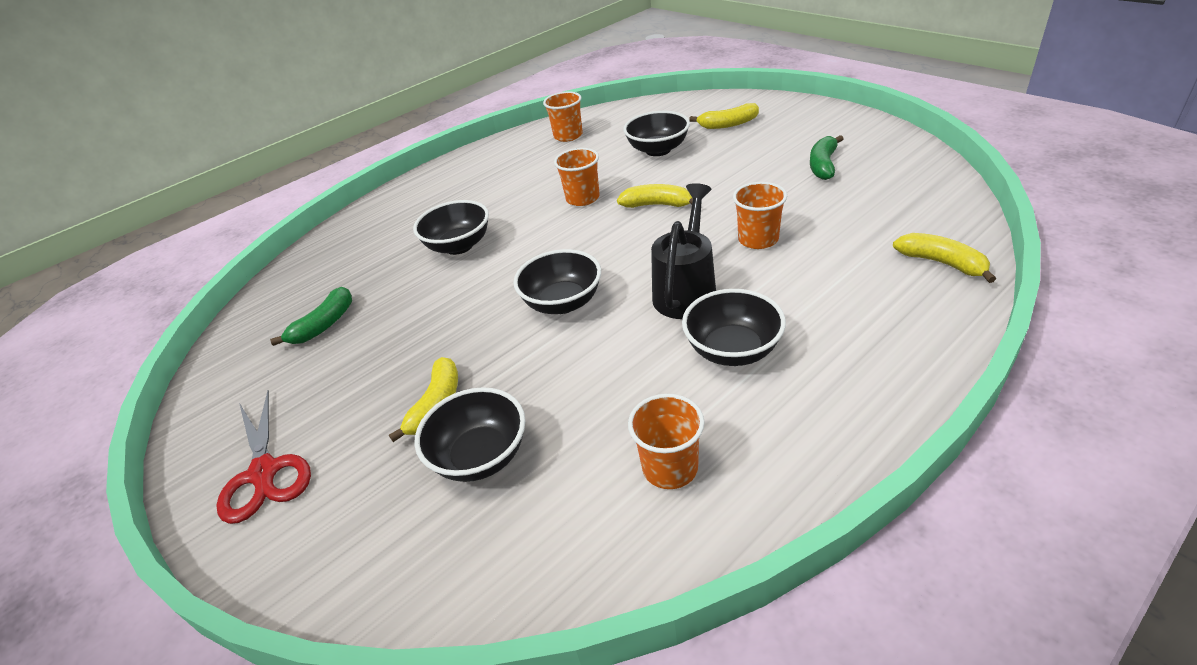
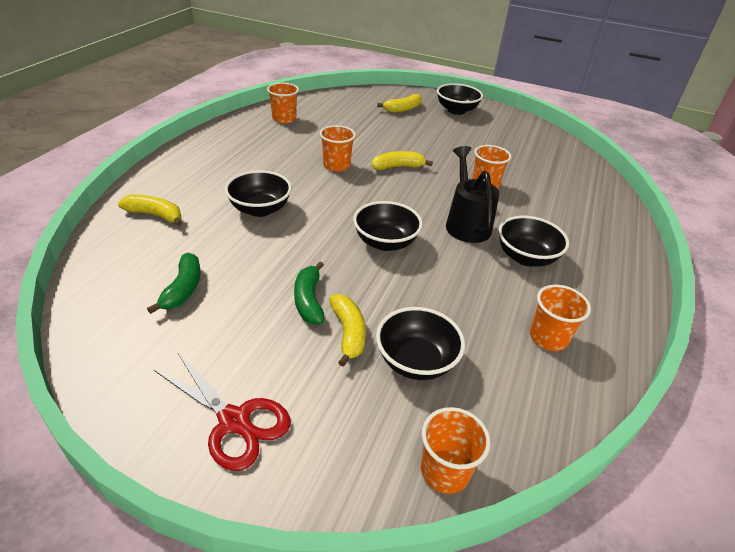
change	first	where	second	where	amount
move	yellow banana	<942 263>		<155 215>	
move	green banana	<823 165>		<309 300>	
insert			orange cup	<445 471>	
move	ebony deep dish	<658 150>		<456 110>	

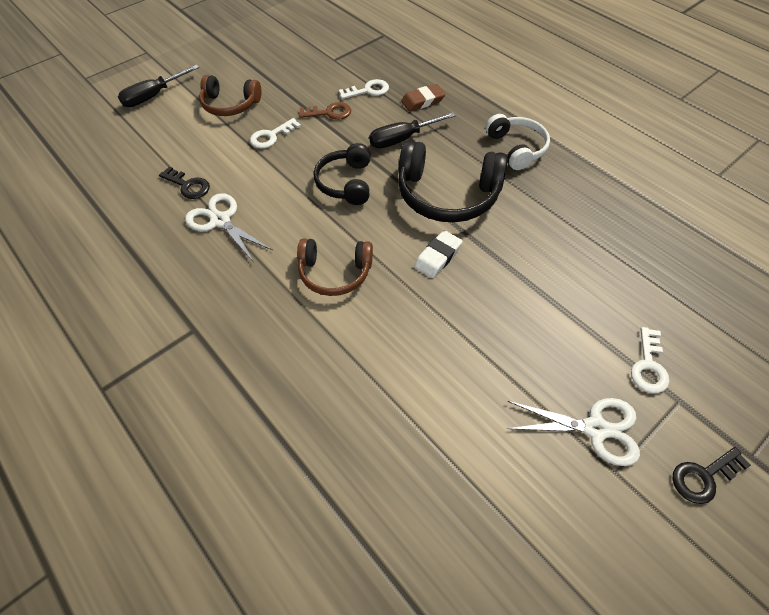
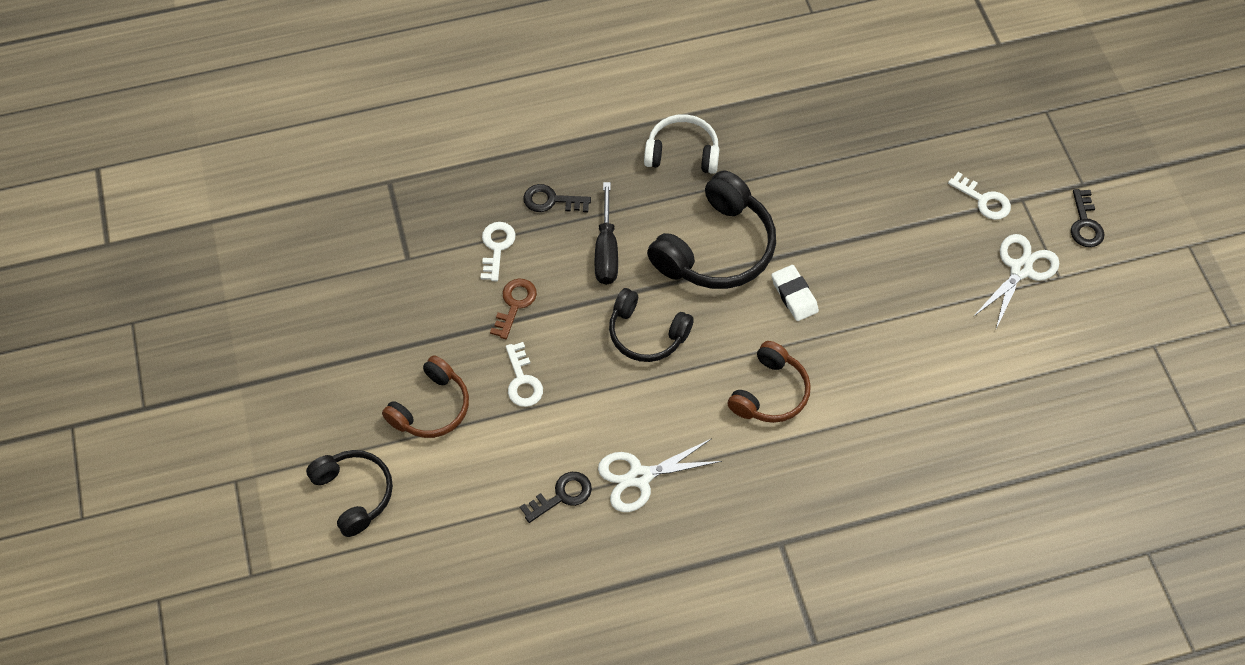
change	first	where	second	where	amount
replace	ebony hand screwdriver	<154 96>	ebony headset	<354 493>	
replace	dark brown gum eraser	<423 101>	ebony key	<551 200>	

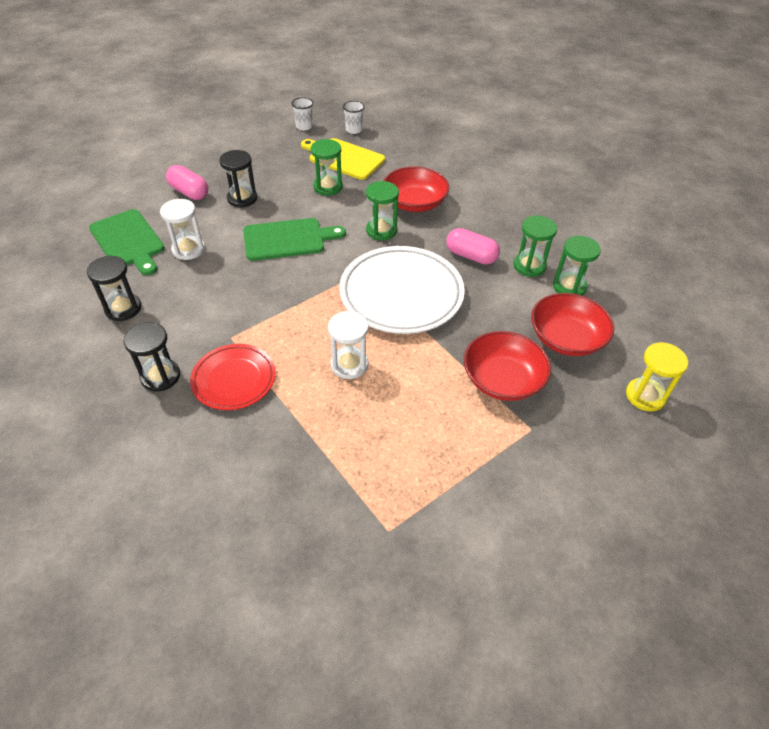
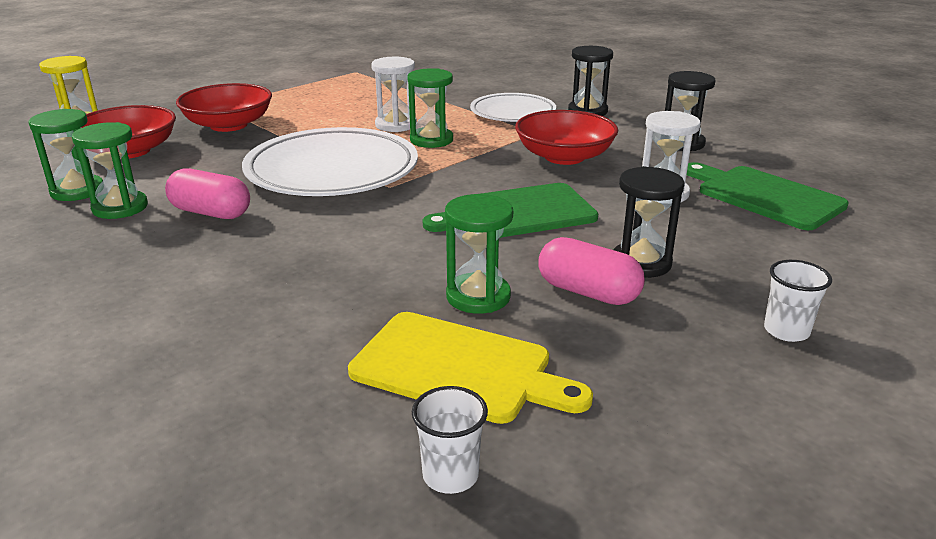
change	first	where	second	where	amount
move	green sandglass	<381 230>		<431 140>	
recolor	crimson flat dish	<234 379>	pure white flat dish	<513 113>	
move	crimson deep dish	<414 203>		<564 157>	
move	pink pill	<189 192>		<588 292>	
move	pure white cup	<304 126>		<786 331>	

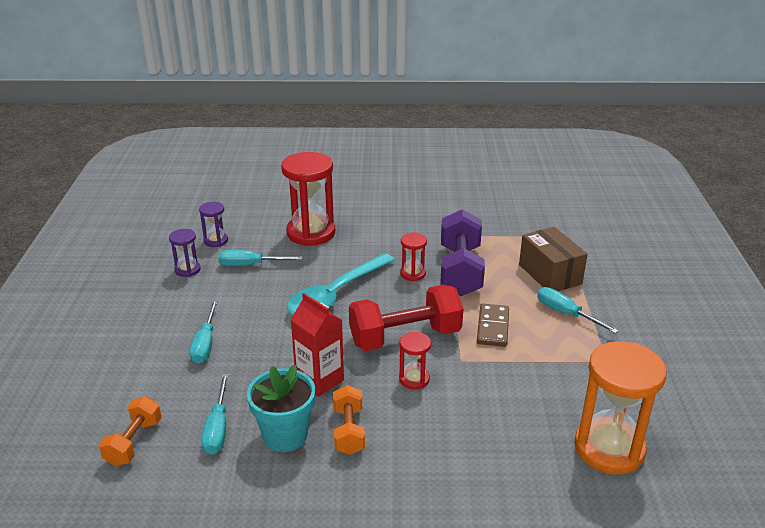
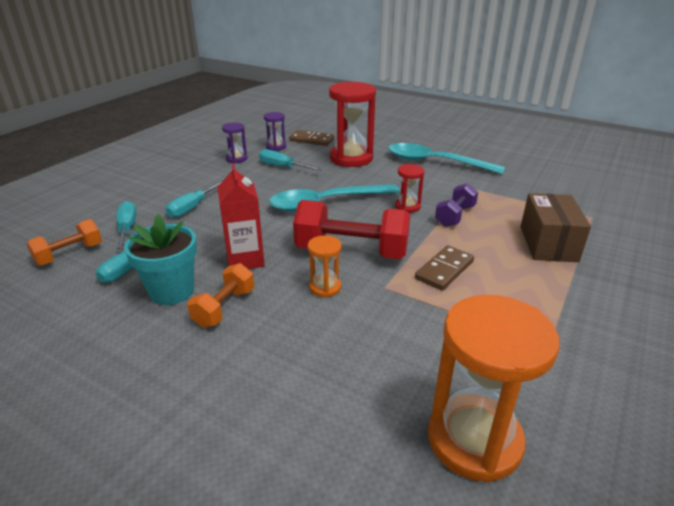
change	first	where	second	where	amount
move	aqua hand screwdriver	<566 313>		<127 229>	
insert			dark brown domino tile	<311 140>	
recolor	crimson sandglass	<414 379>	orange sandglass	<325 287>	
insert			aqua teaspoon	<435 162>	
resize	purple hand weight	<460 270>		<455 216>	x0.56

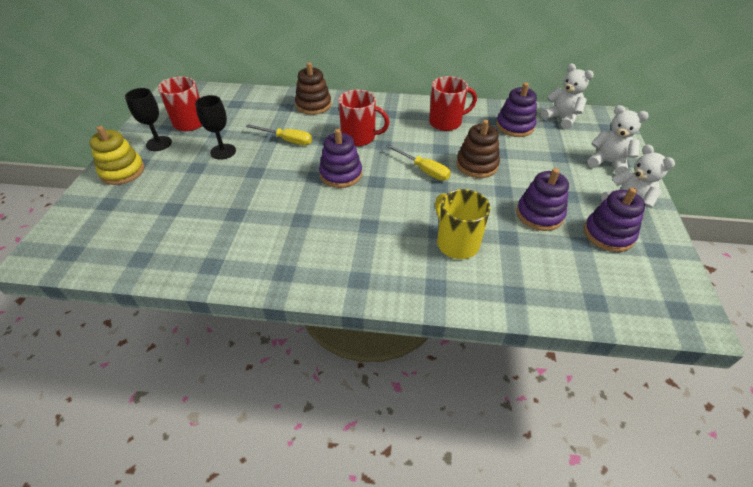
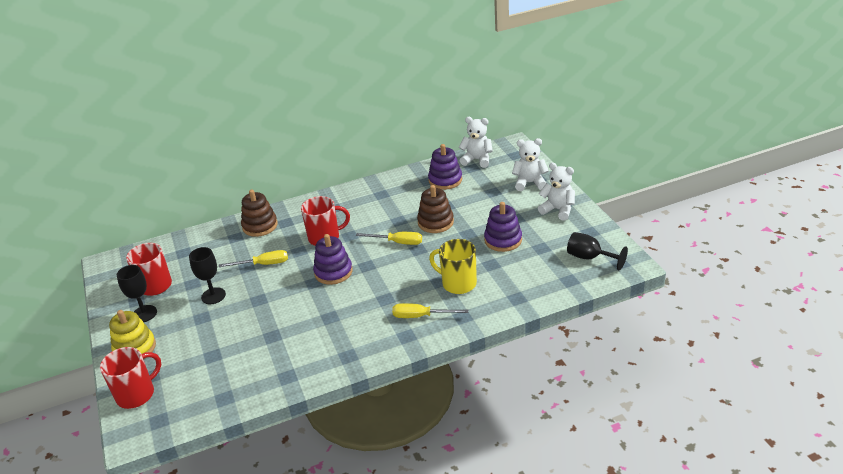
change	first	where	second	where	amount
move	crimson mug	<446 122>		<136 394>	
insert			yellow hand screwdriver	<421 316>	
insert			ebony chalice	<590 258>	
delete	purple stacking rings	<608 234>			

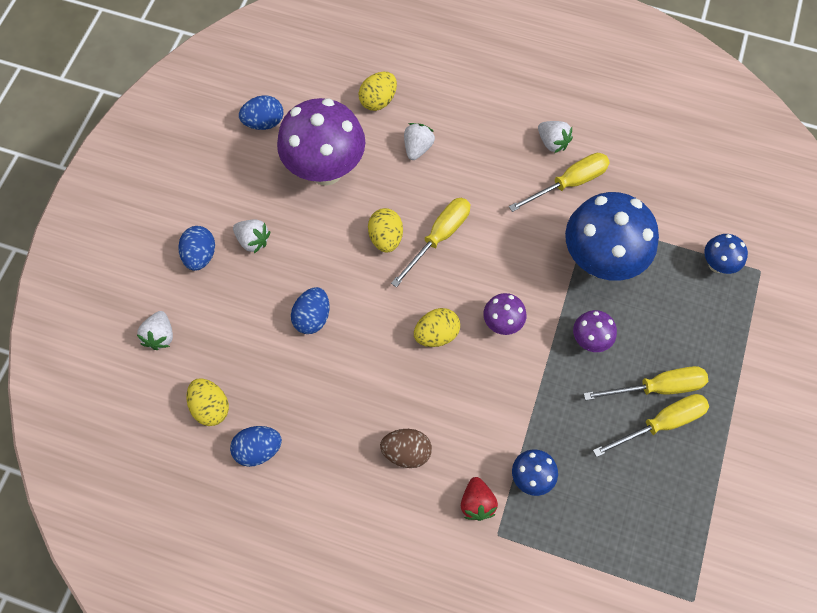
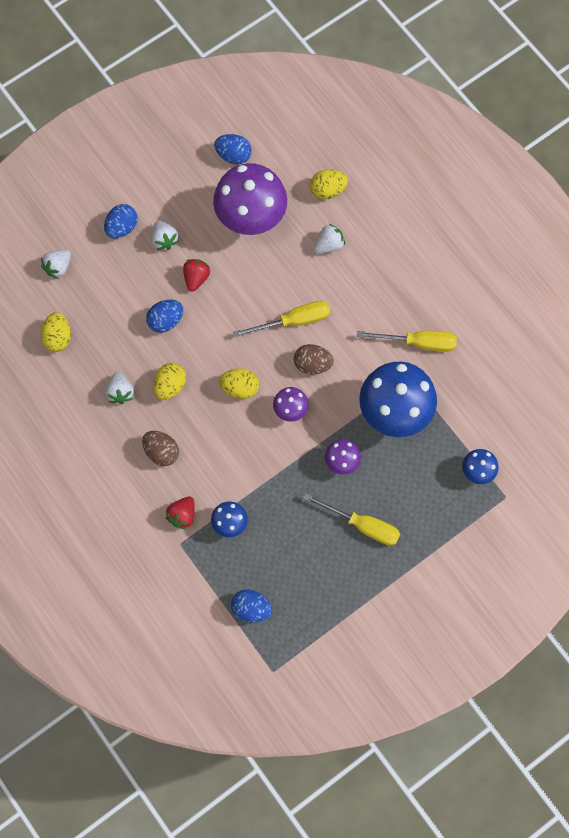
change	first	where	second	where	amount
move	pure white berry	<552 142>		<120 392>	
move	yellow egg shape	<386 238>		<170 386>	
insert			crimson berry	<196 278>	
move	blue egg shape	<258 449>		<251 608>	
insert			dark brown egg shape	<312 364>	
delete	yellow hand screwdriver	<661 423>			

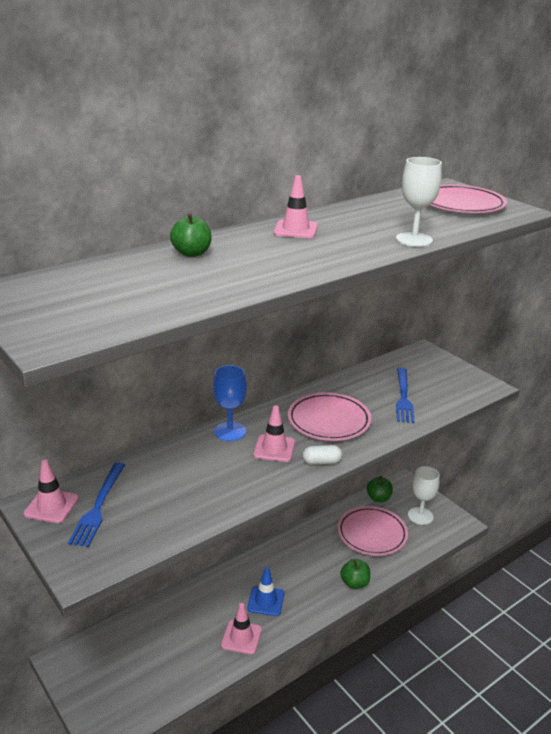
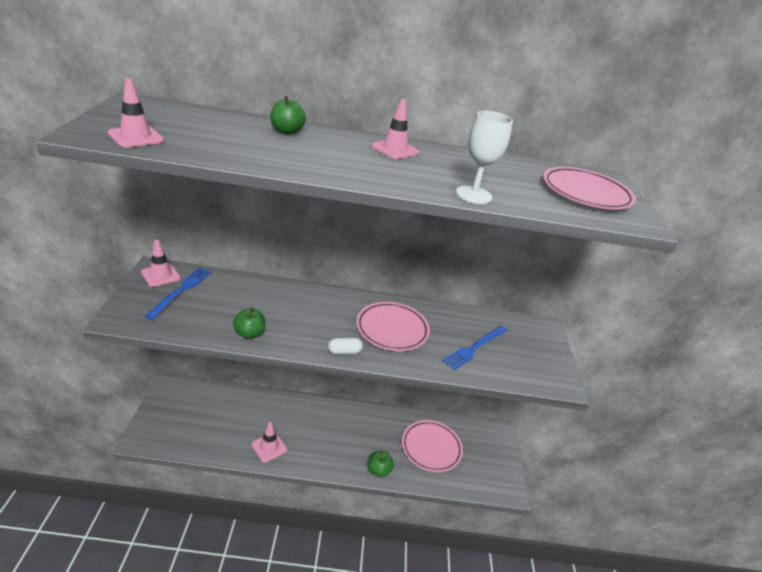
change	first	where	second	where	amount
move	pink road cone	<274 448>		<136 137>	
rotate	blue fork	<98 506>		<181 290>	150 degrees clockwise
move	green toy apple	<378 498>		<249 334>	
rotate	pure white pill	<321 462>		<344 351>	45 degrees counterclockwise
delete	blue chalice	<230 431>			
delete	blue road cone	<266 601>			
delete	pure white chalice	<420 516>			

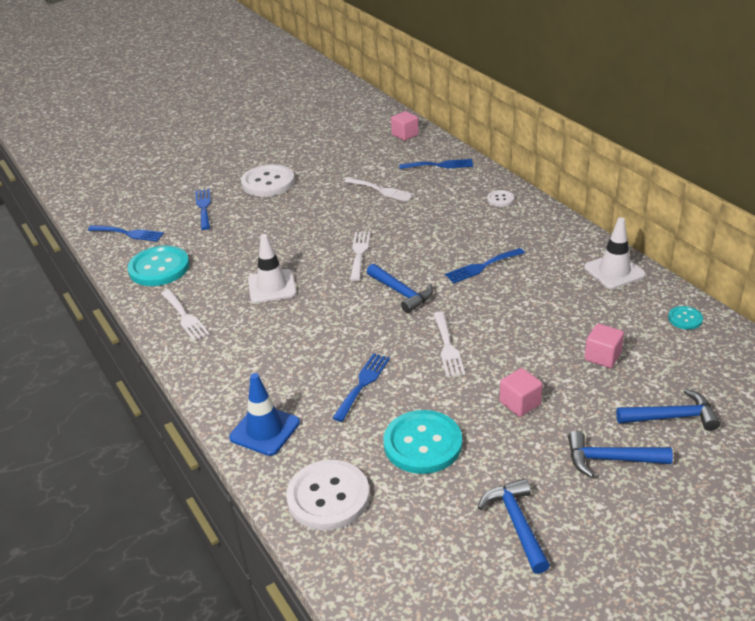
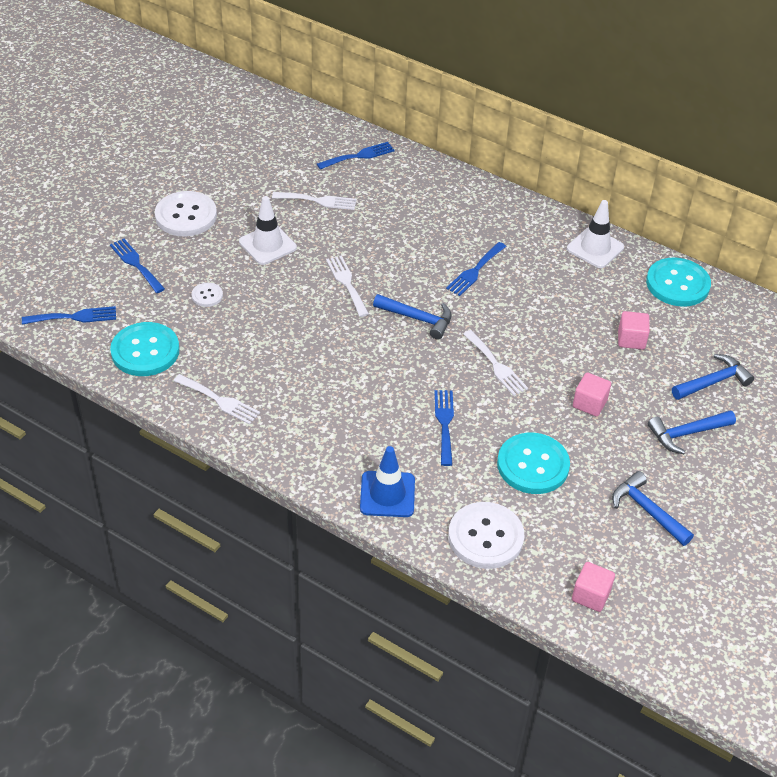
change	first	where	second	where	amount
move	pure white button	<500 199>		<207 295>	
move	pure white road cone	<272 286>		<267 245>	
move	pink cube	<405 135>		<591 595>	
resize	aqua button	<685 319>		<677 284>	x2.09

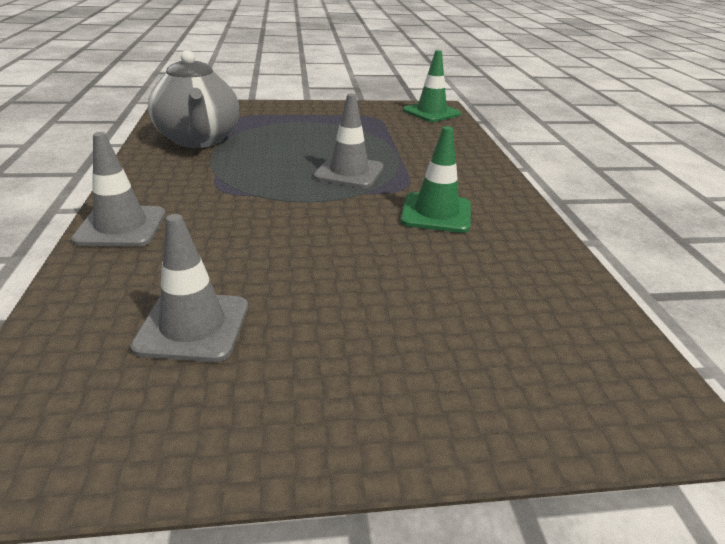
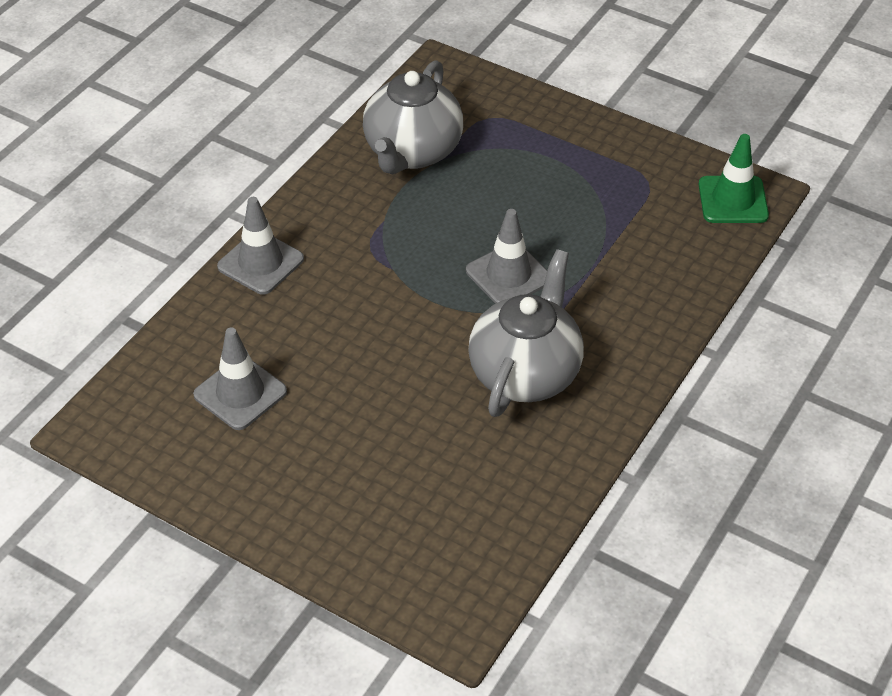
change	first	where	second	where	amount
replace	green road cone	<436 213>	grey china teapot	<525 373>	

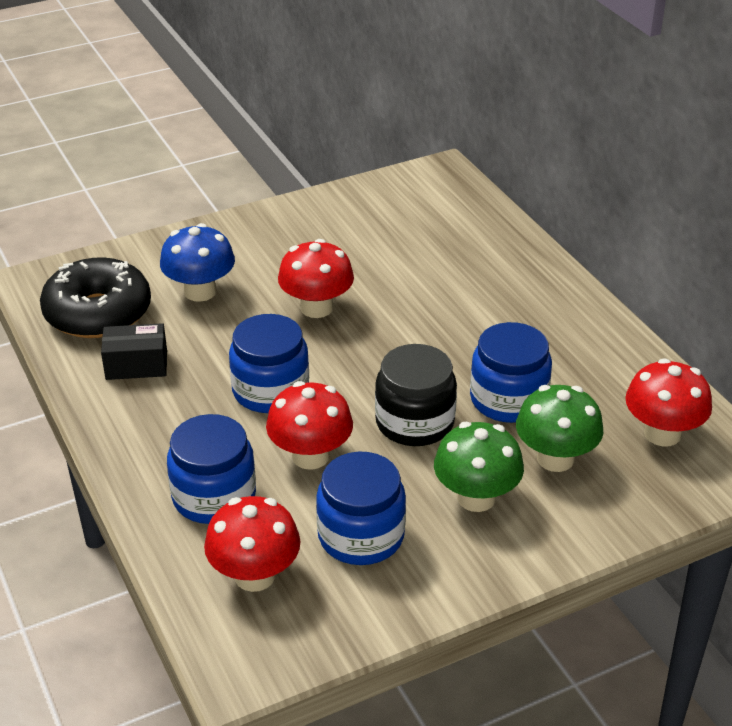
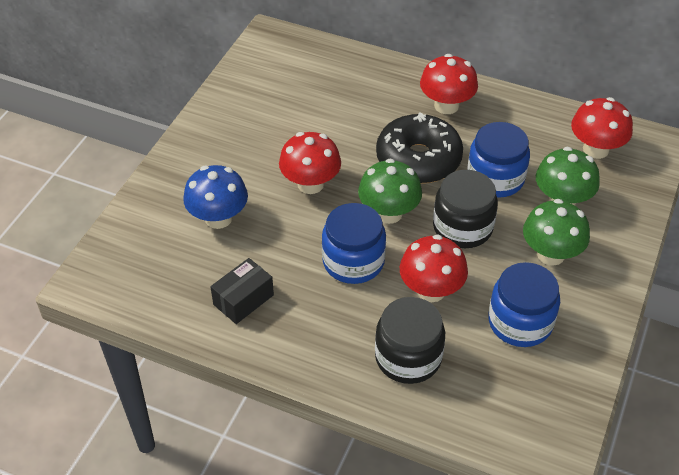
change	first	where	second	where	amount
insert			green fungus	<389 213>	
recolor	blue preserve jar	<214 496>	ebony preserve jar	<408 357>	
move	ebony glazed donut	<98 313>		<418 159>	
move	crimson fungus	<255 575>		<446 105>	

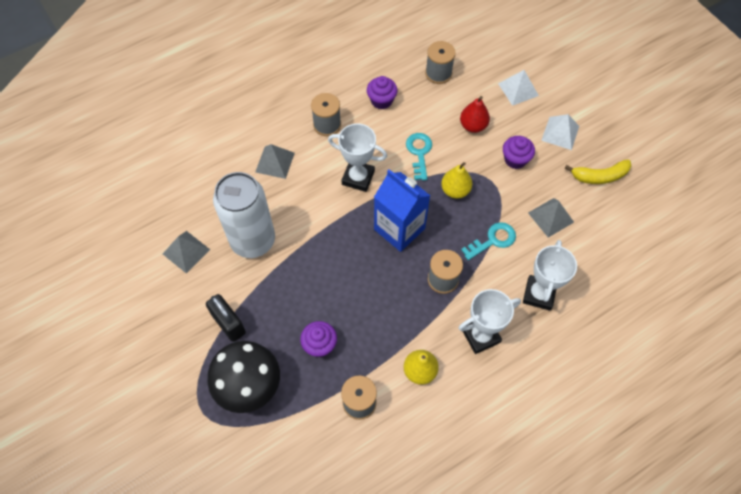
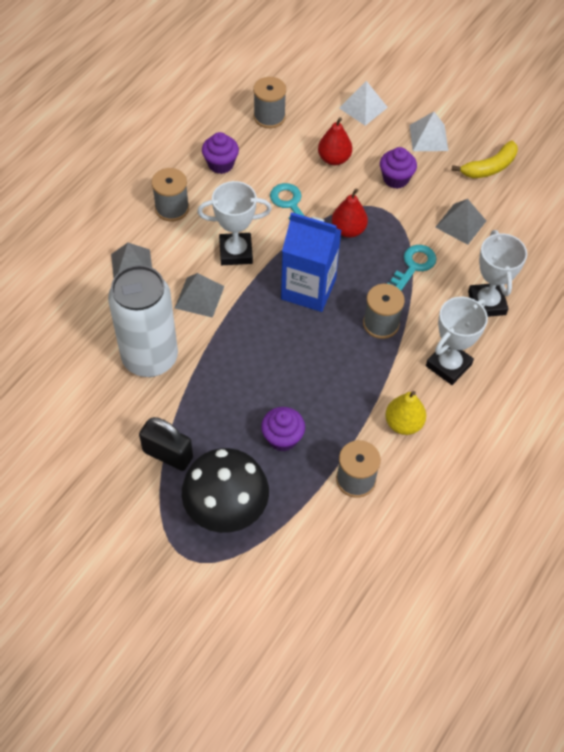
change	first	where	second	where	amount
move	grey solid pyramid	<186 251>		<199 297>	
recolor	yellow toy pear	<455 190>	crimson toy pear	<348 230>	

